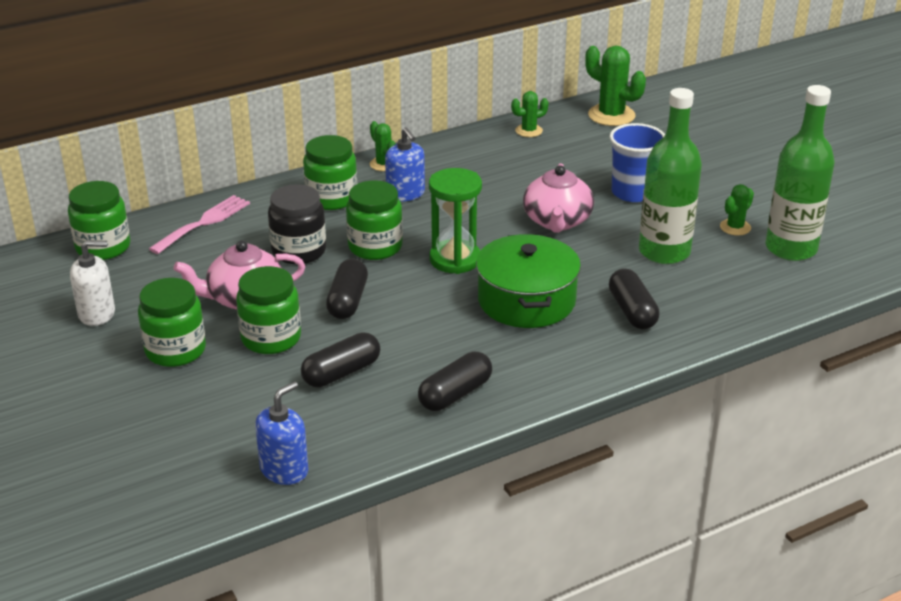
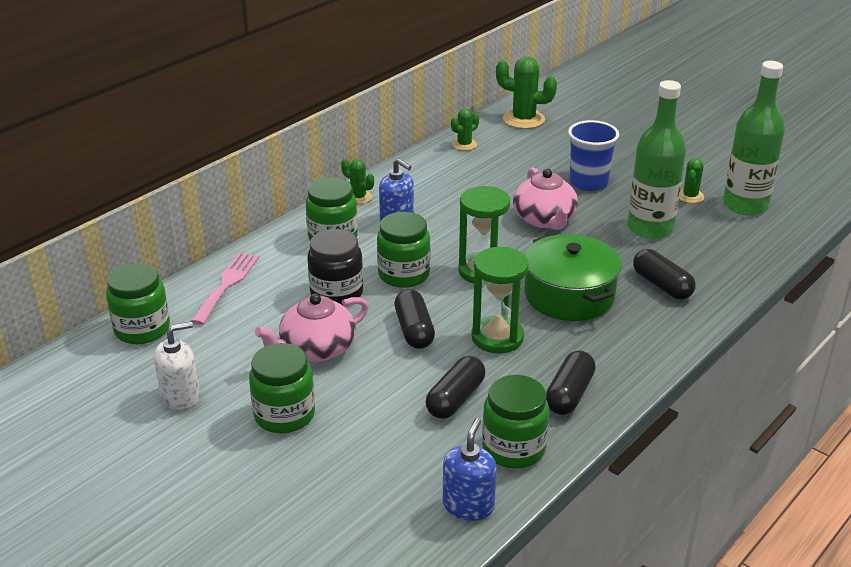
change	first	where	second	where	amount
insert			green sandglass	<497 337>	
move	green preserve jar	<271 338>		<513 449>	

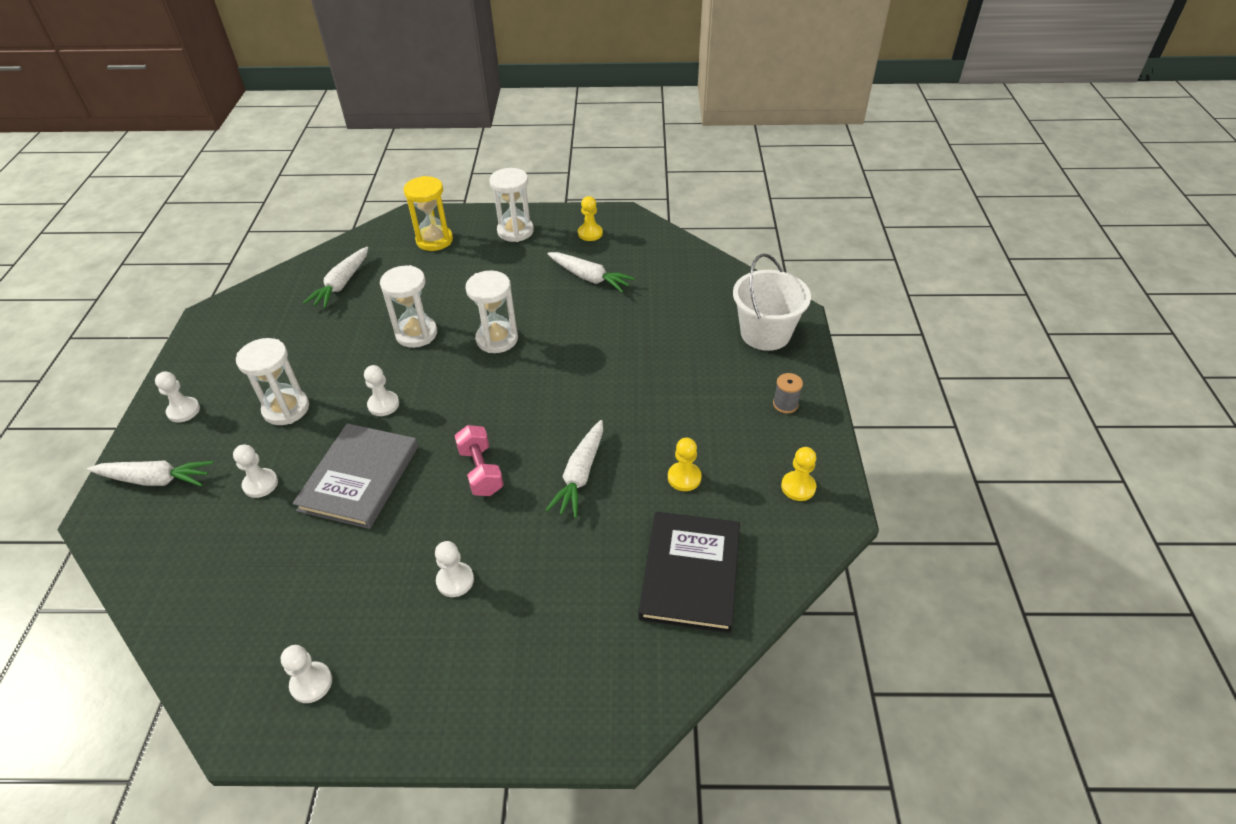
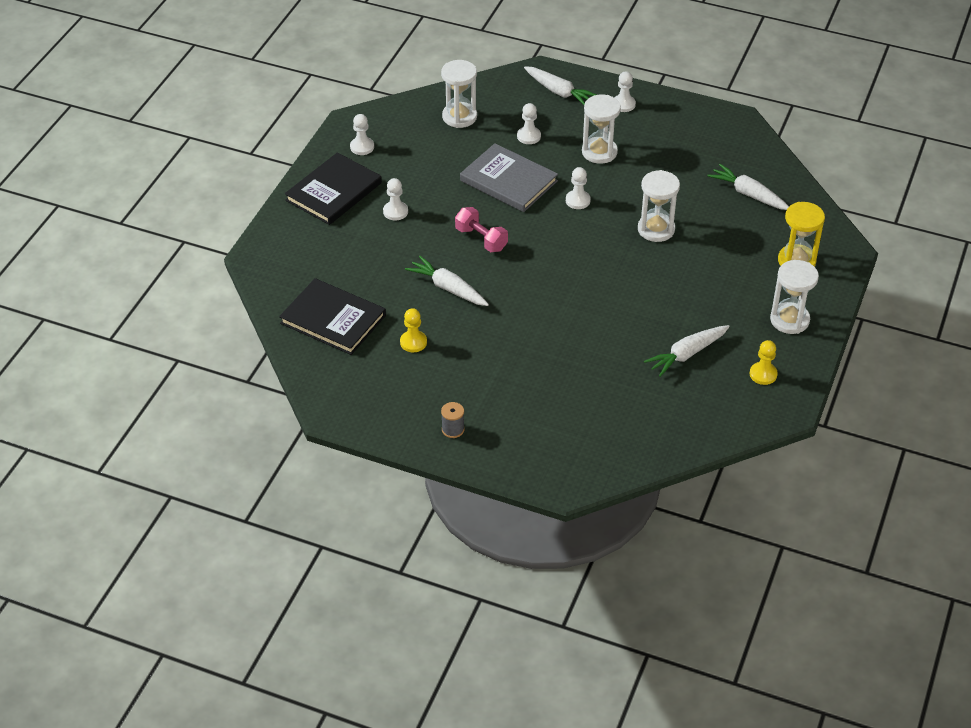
change	first	where	second	where	amount
insert			ebony book	<333 191>	
move	pure white sandglass	<497 339>		<459 117>	
rotate	pink hand weight	<481 471>		<481 239>	45 degrees clockwise
rotate	pure white toy carrot	<156 479>		<559 92>	75 degrees counterclockwise
delete	pure white pail	<765 333>			
delete	yellow game pawn	<798 487>			

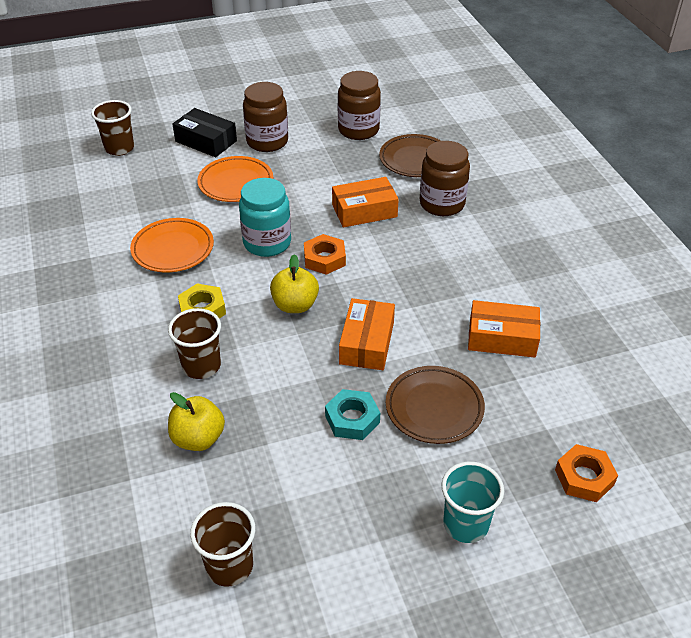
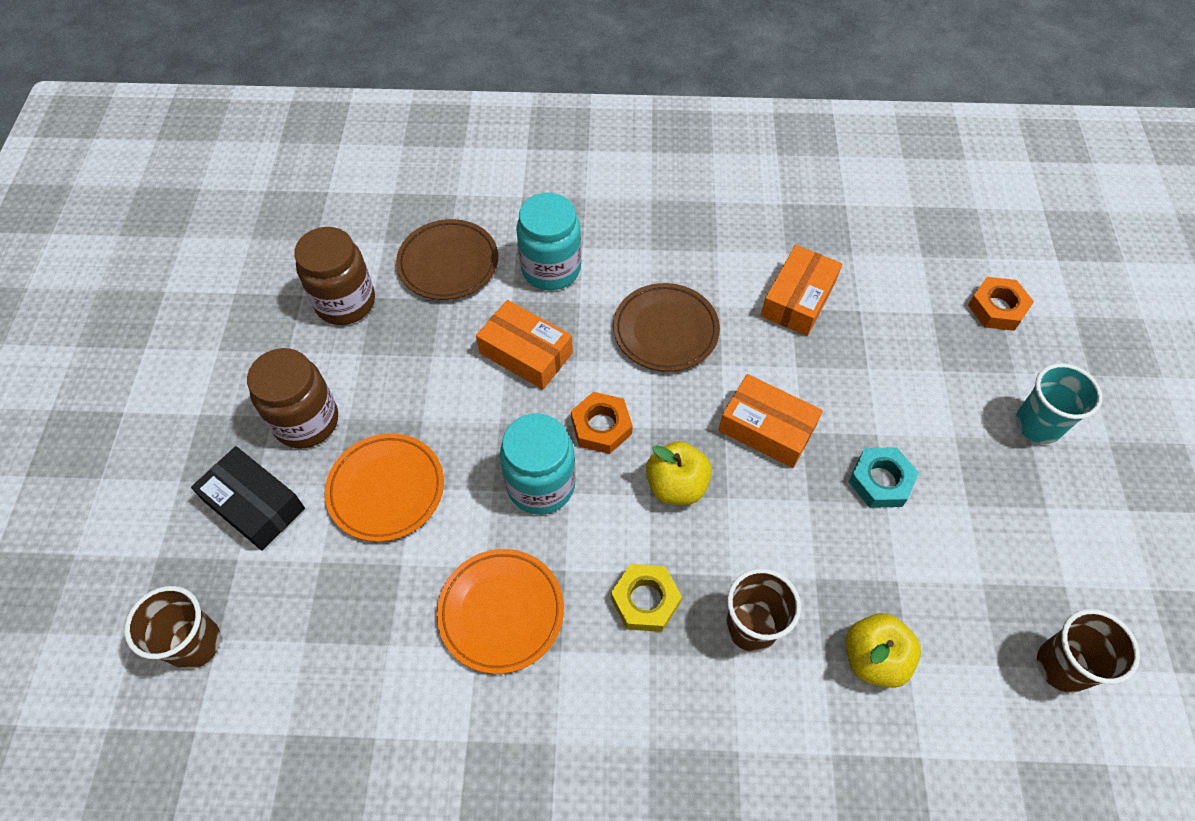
change	first	where	second	where	amount
rotate	ebony parcel	<206 141>		<254 505>	75 degrees clockwise
rotate	orange parcel	<364 211>		<526 353>	60 degrees counterclockwise
recolor	dark brown preserve jar	<442 204>	aqua preserve jar	<551 269>	
move	dark brown flat dish	<434 408>		<665 331>	

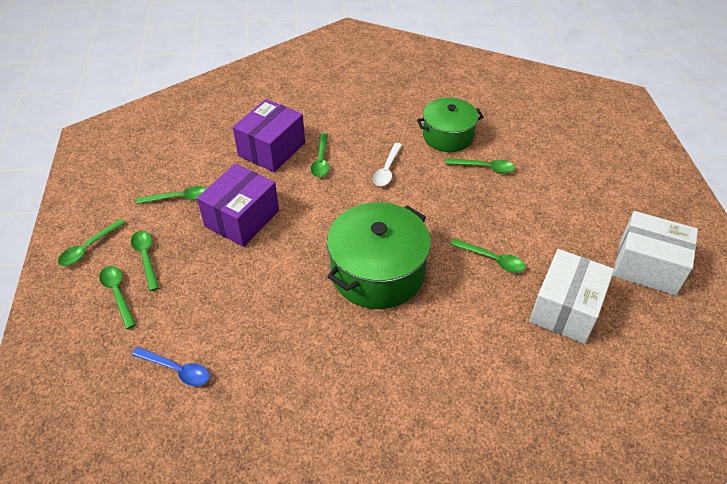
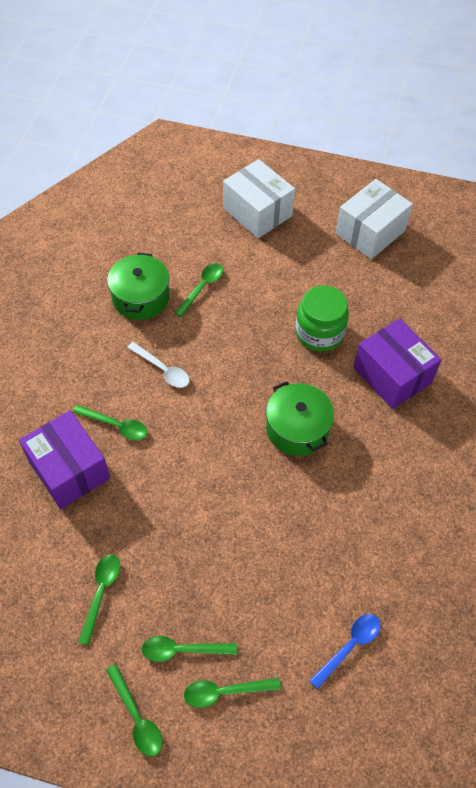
change	first	where	second	where	amount
move	pure white parcel	<565 309>		<257 212>	
resize	green stockpot	<377 272>		<297 429>	x0.66
replace	green teaspoon	<492 259>	green preserve jar	<319 333>	
move	purple parcel	<242 218>		<392 375>	

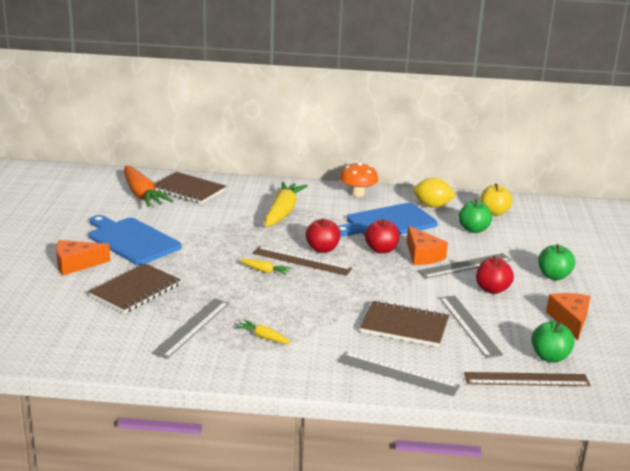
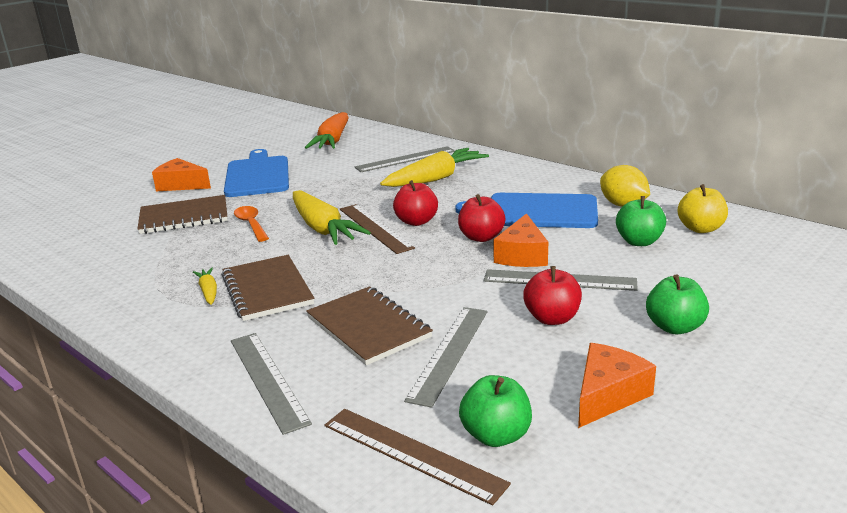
change	first	where	second	where	amount
move	dark brown notepad	<188 190>		<267 290>	
insert			orange teaspoon	<251 224>	
resize	yellow toy carrot	<265 271>		<323 228>	x2.14
move	grey straightedge	<192 327>		<405 159>	
delete	orange fungus	<358 193>			

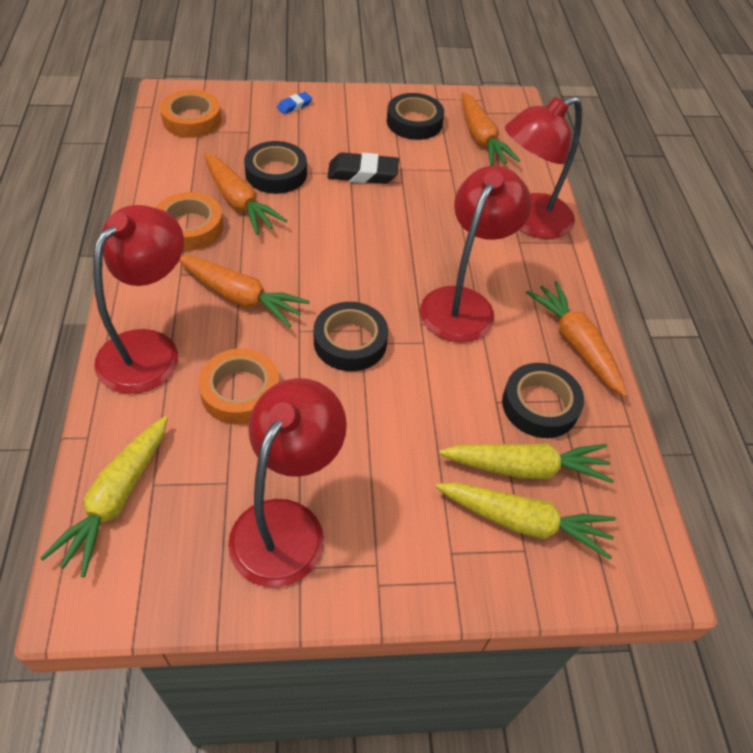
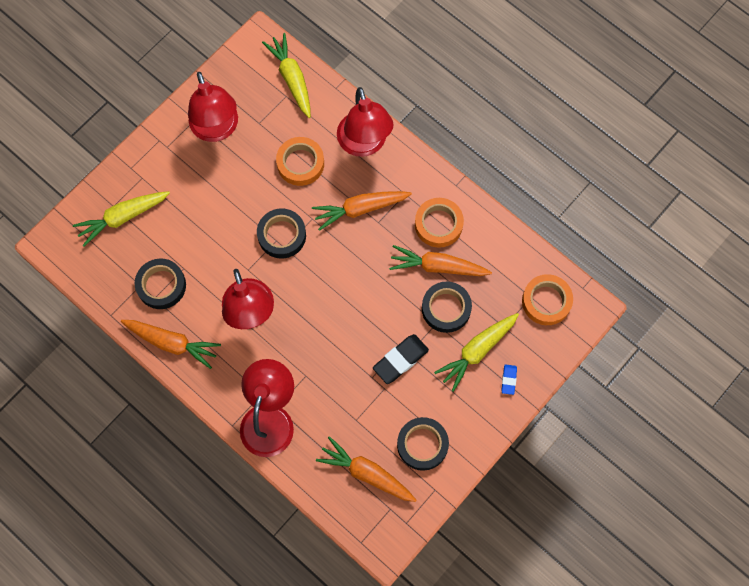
change	first	where	second	where	amount
move	yellow toy carrot	<525 468>		<477 351>	

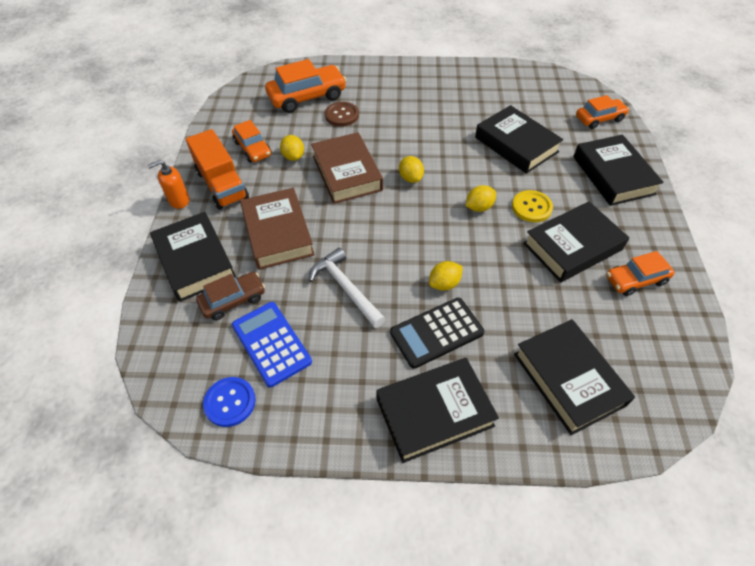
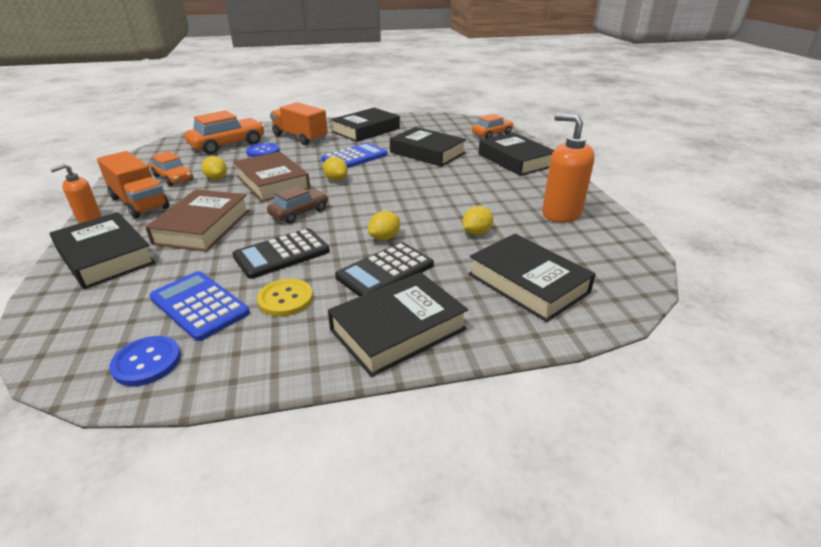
change	first	where	second	where	amount
rotate	dark brown book	<277 233>		<202 227>	45 degrees clockwise
replace	pure white hammer	<345 288>	ebony adding machine	<282 254>	
recolor	dark brown button	<342 115>	blue button	<263 151>	
move	yellow button	<531 207>		<285 299>	
move	dark brown automobile	<233 300>		<299 213>	
insert			orange truck	<300 137>	
insert			blue adding machine	<355 157>	
move	ebony book	<572 246>		<366 130>	
move	yellow toy lemon	<479 207>		<476 233>	
replace	orange automobile	<635 280>	orange soap dispenser	<561 213>	

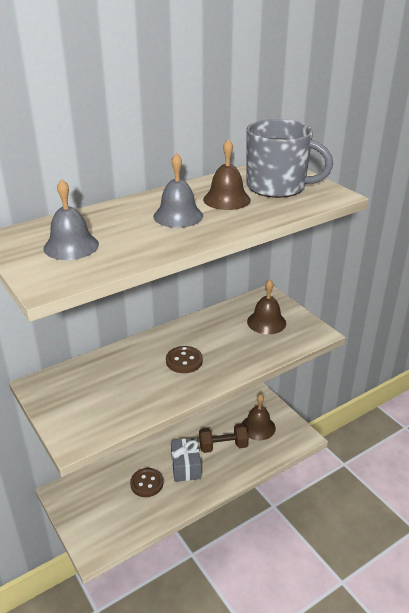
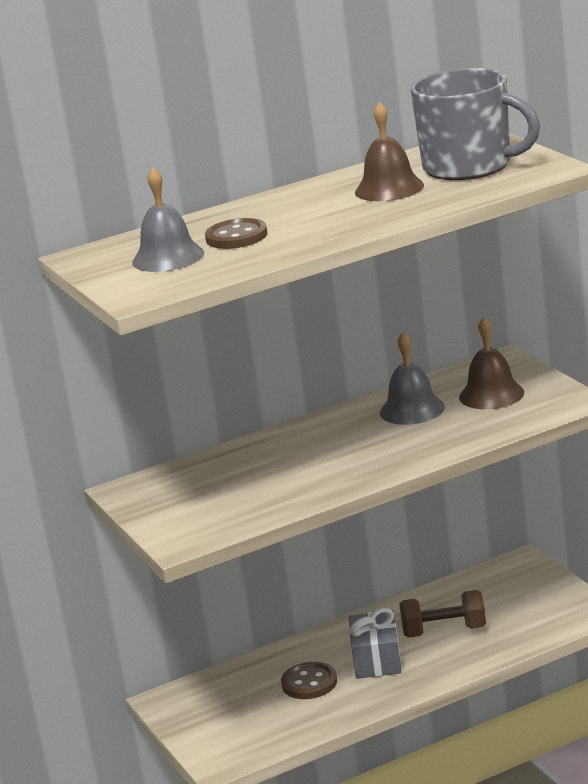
change	first	where	second	where	amount
move	dark brown button	<184 361>		<236 237>	
move	grey school bell	<178 216>		<412 409>	
delete	dark brown school bell	<258 427>			

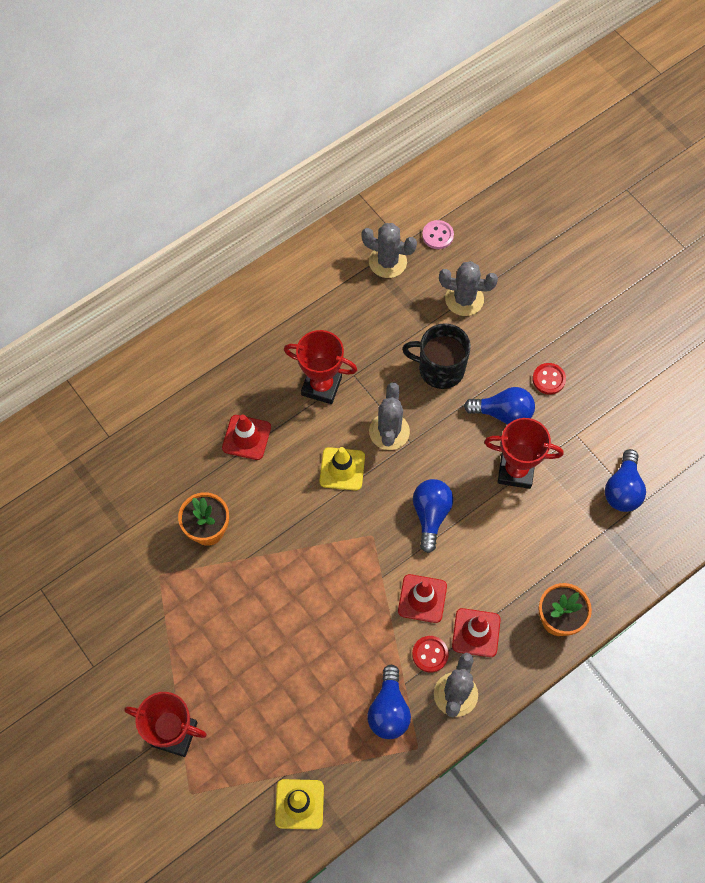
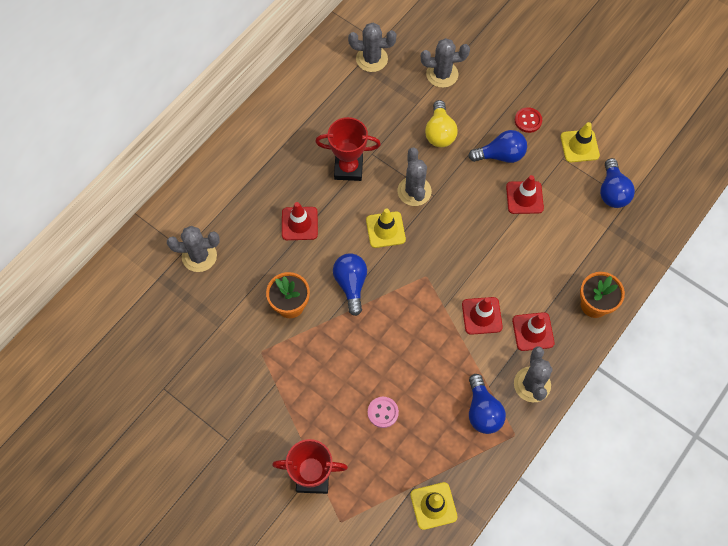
change	first	where	second	where	amount
insert			grey cactus	<199 256>	
move	blue lightbulb	<430 515>		<351 284>	
move	pink button	<437 235>		<383 412>	
replace	ebony mug	<440 369>	yellow lightbulb	<439 132>	
replace	crimson trophy	<516 471>	crimson road cone	<524 197>	
insert			yellow road cone	<579 146>	
delete	crimson button	<430 654>			

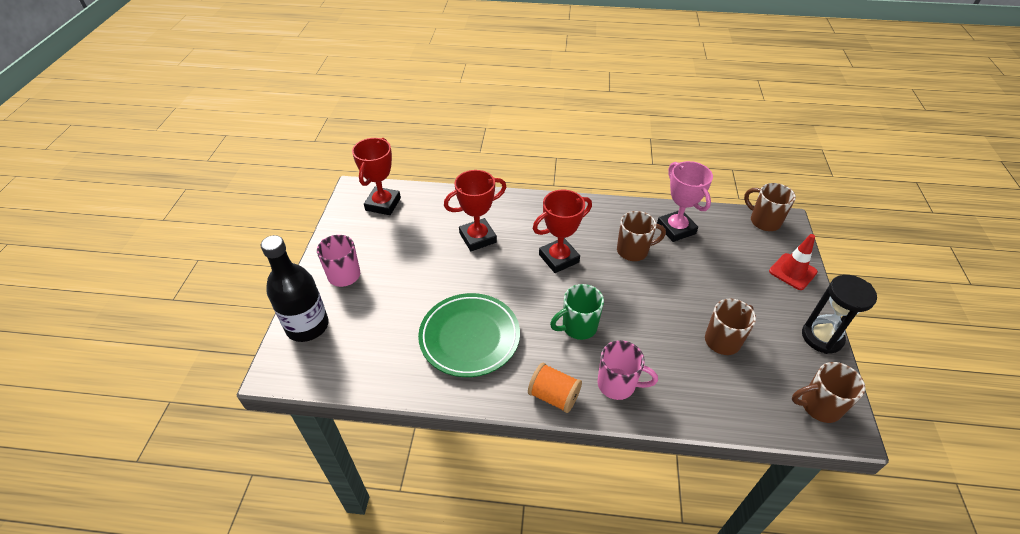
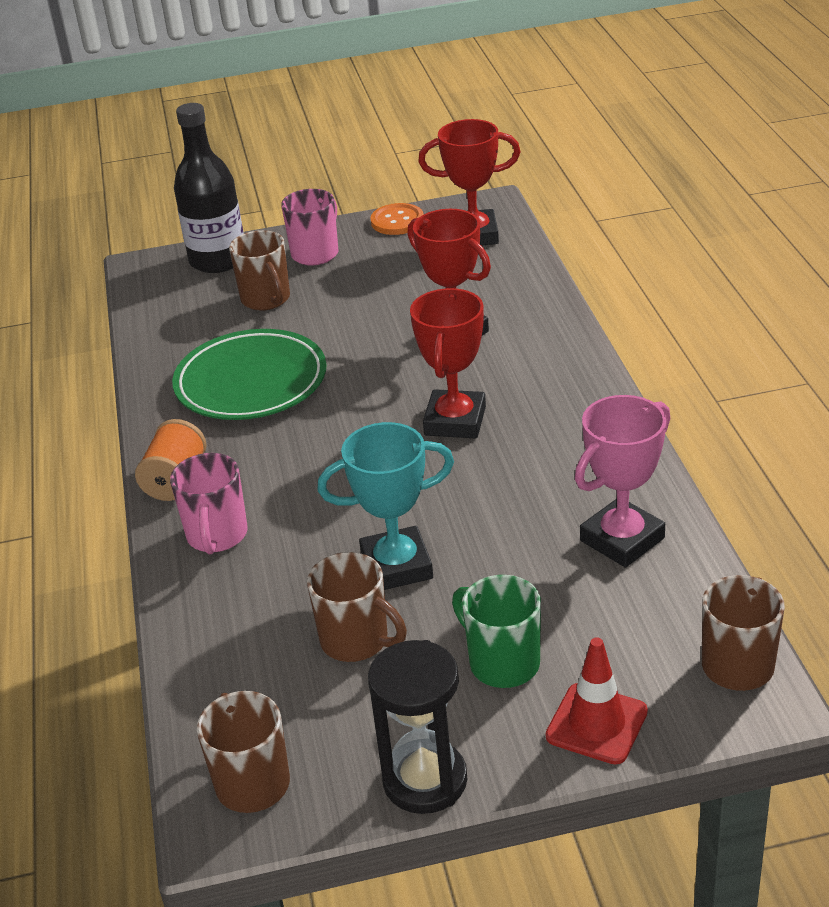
change	first	where	second	where	amount
move	dark brown mug	<633 251>		<266 299>	
insert			aqua trophy	<396 566>	
insert			orange button	<397 221>	
rotate	crimson trophy	<559 258>		<455 421>	60 degrees clockwise
move	green mug	<578 327>		<502 663>	

